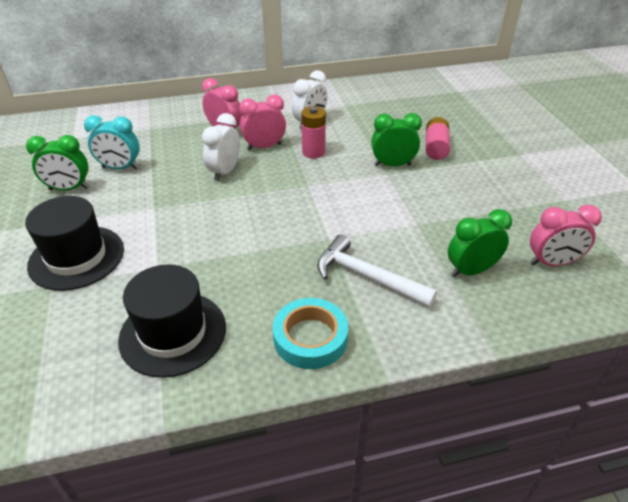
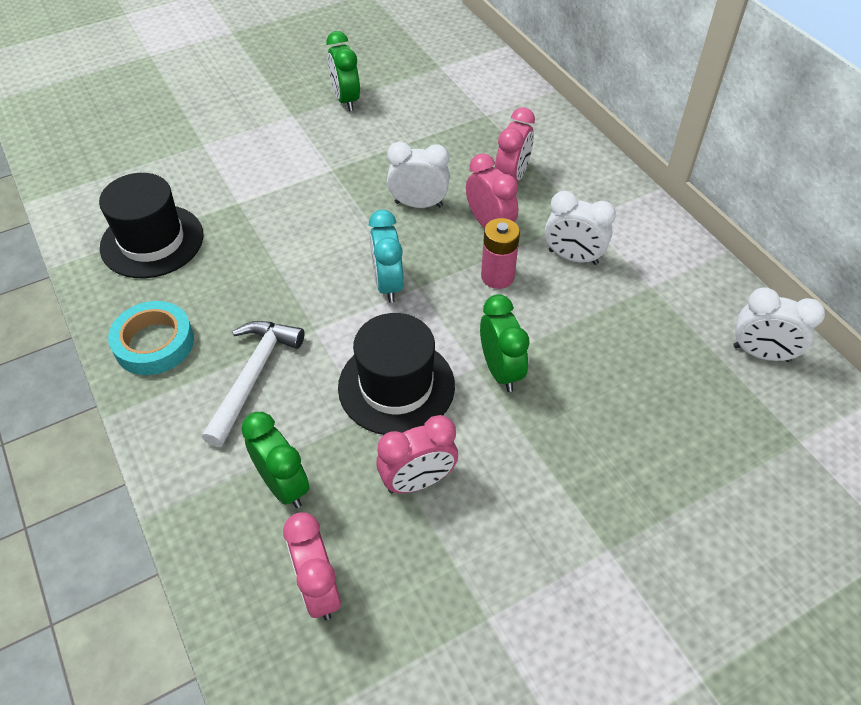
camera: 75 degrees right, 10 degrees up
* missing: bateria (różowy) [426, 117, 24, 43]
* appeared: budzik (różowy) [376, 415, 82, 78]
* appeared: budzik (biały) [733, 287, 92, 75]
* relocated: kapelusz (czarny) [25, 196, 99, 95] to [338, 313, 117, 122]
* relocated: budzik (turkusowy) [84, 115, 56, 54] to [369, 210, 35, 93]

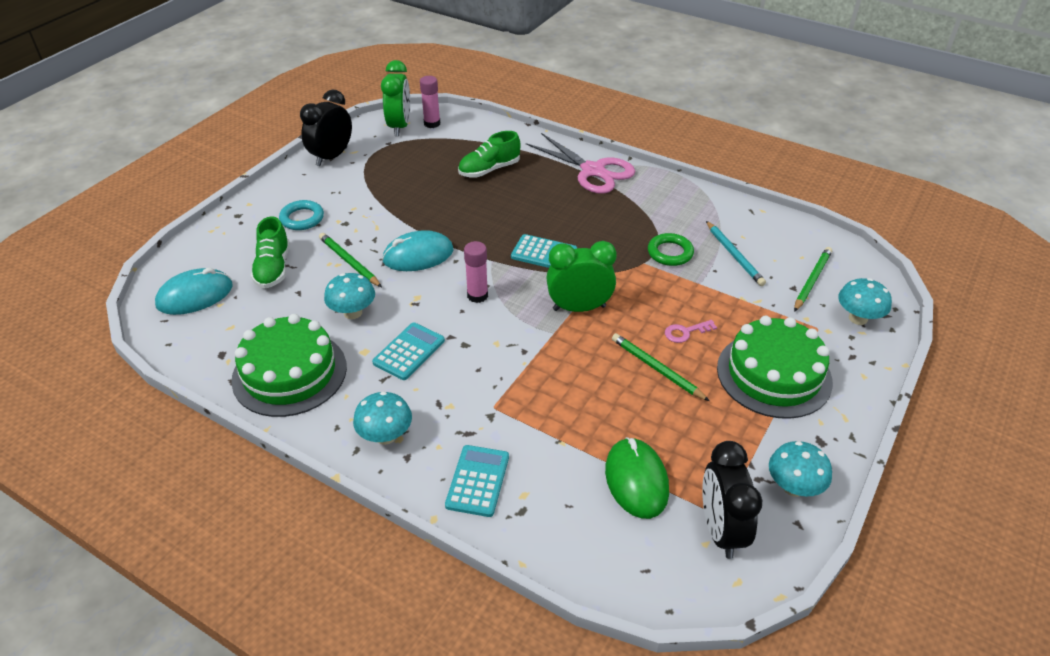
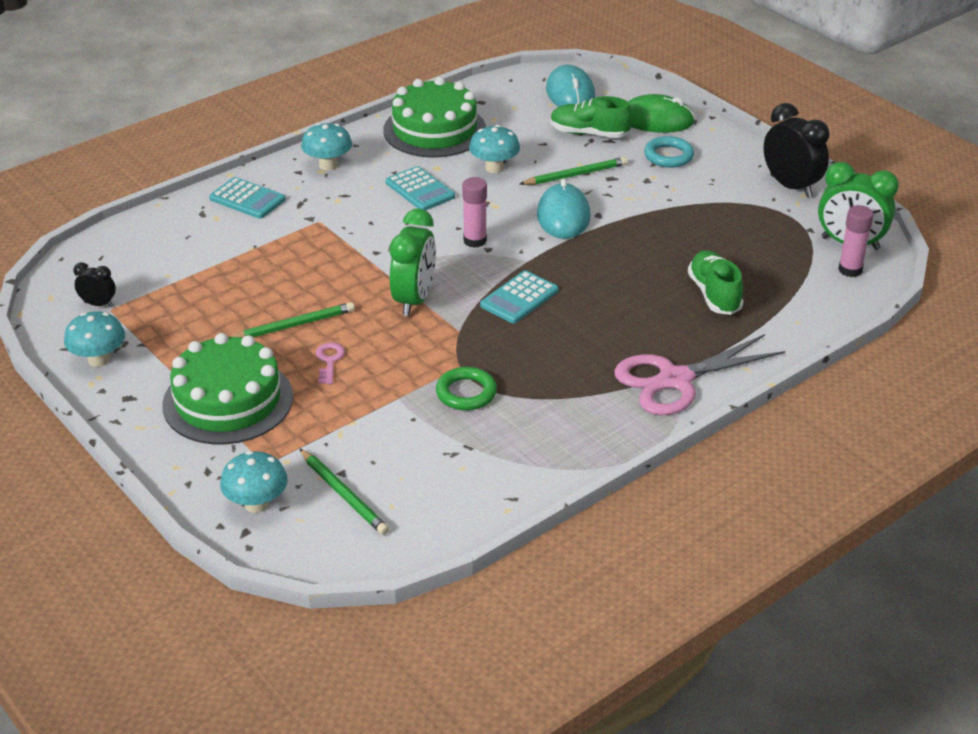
camera: 110 degrees right, 5 degrees down
* missing: ołówek (turkusowy) [706, 221, 60, 65]
* relocated: myszka (zielony) [605, 437, 64, 82] to [628, 94, 67, 39]
* size: budzik (czarny) [702, 441, 60, 118] = [73, 262, 43, 45] x0.52

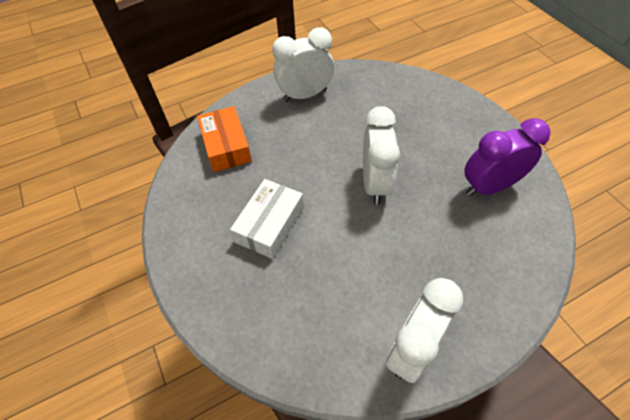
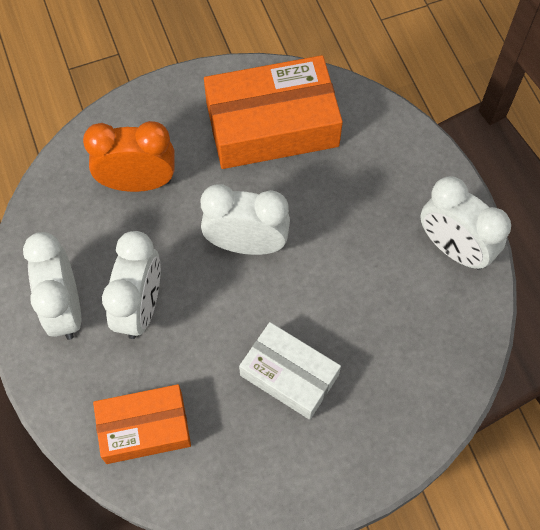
camera: 85 degrees left, 10 degrees up
* appeared: budzik (pomarańczowy) [83, 121, 92, 71]
* appeared: budzik (biały) [102, 231, 59, 108]
* exchanged: budzik (fioletowy) [465, 118, 86, 78] to pudełko (pomarańczowy) [204, 55, 139, 114]

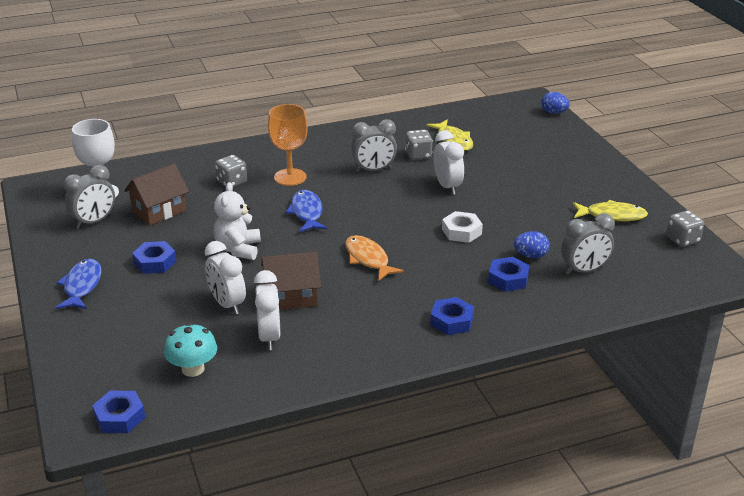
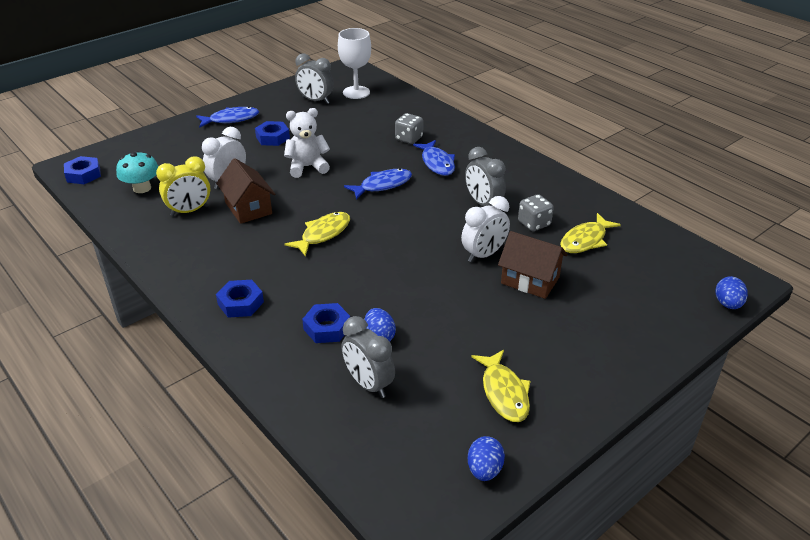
camera: 70 degrees right, 5 degrees up
* missing: nakrętka (biały) [442, 211, 41, 32]
* relocated: domek (brązowy) [124, 164, 65, 61] to [498, 231, 70, 68]
* exchanged: kielich (pomarańczowy) [268, 104, 40, 82] to ryba (niebieski) [413, 140, 42, 36]
* exchanged: kostka do gry (szary) [666, 210, 38, 37] to jajko (niebieski) [468, 436, 37, 45]
* colour: budzik (biały) [254, 270, 27, 80] to budzik (żółty) [156, 156, 55, 60]
* colour: ryba (pomarańczowy) [345, 235, 59, 46] to ryba (żółty) [284, 212, 66, 45]

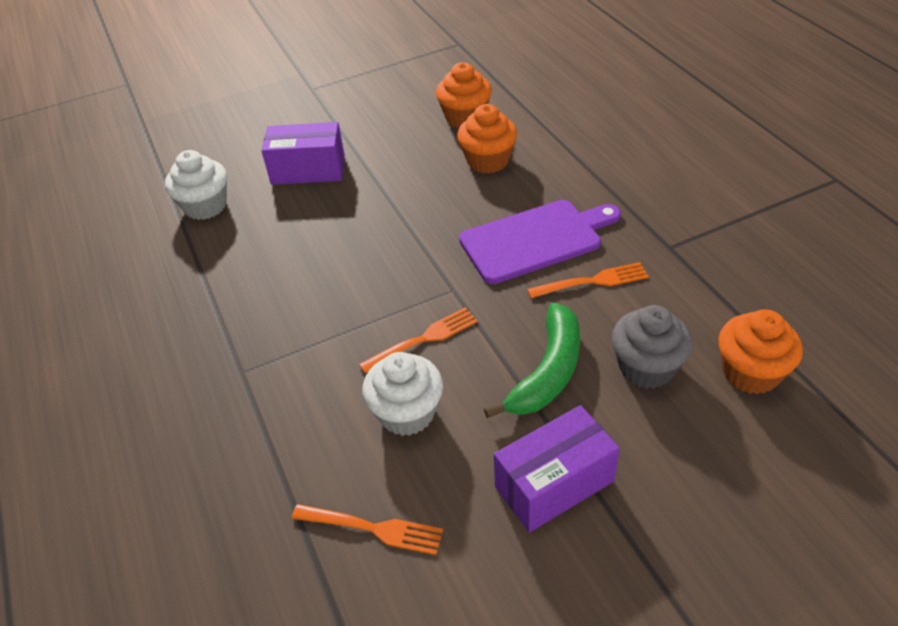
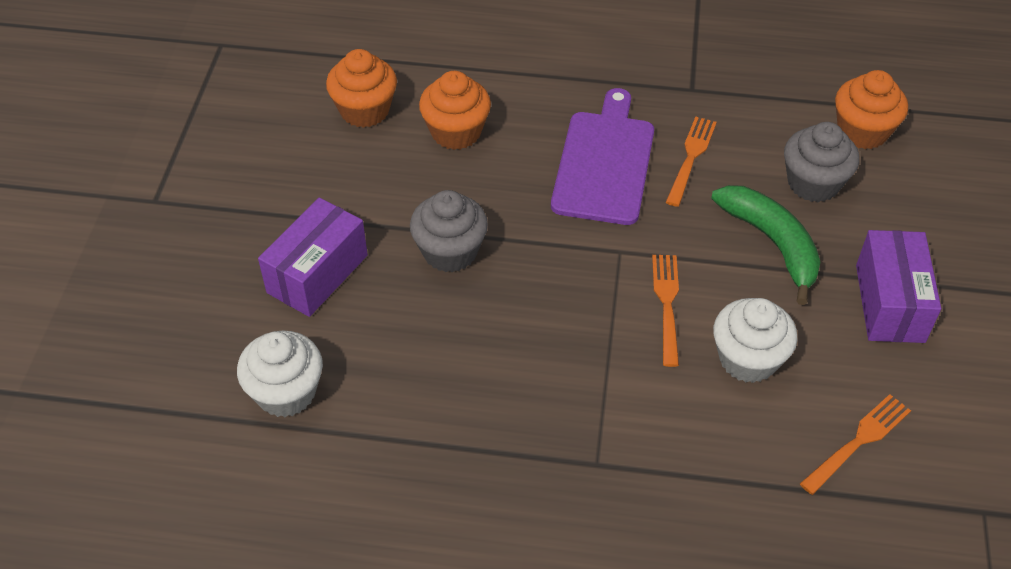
camera: 60 degrees left, 5 degrees up
* appeared: muffinka (szary) [410, 190, 78, 83]

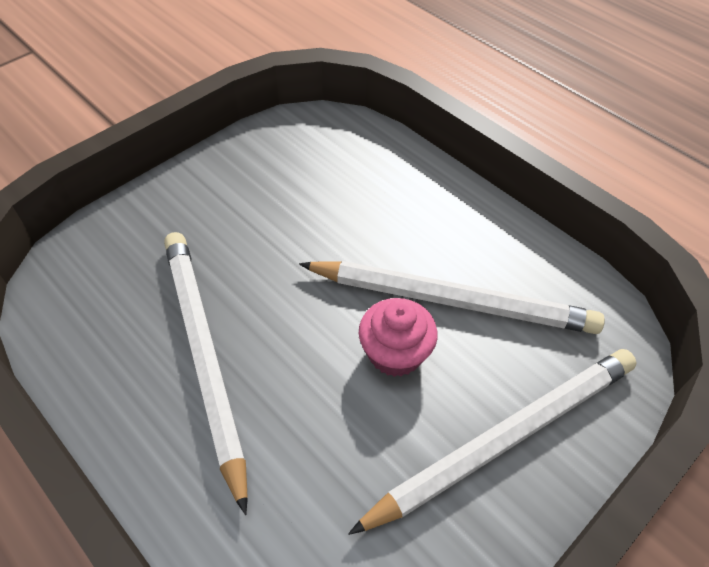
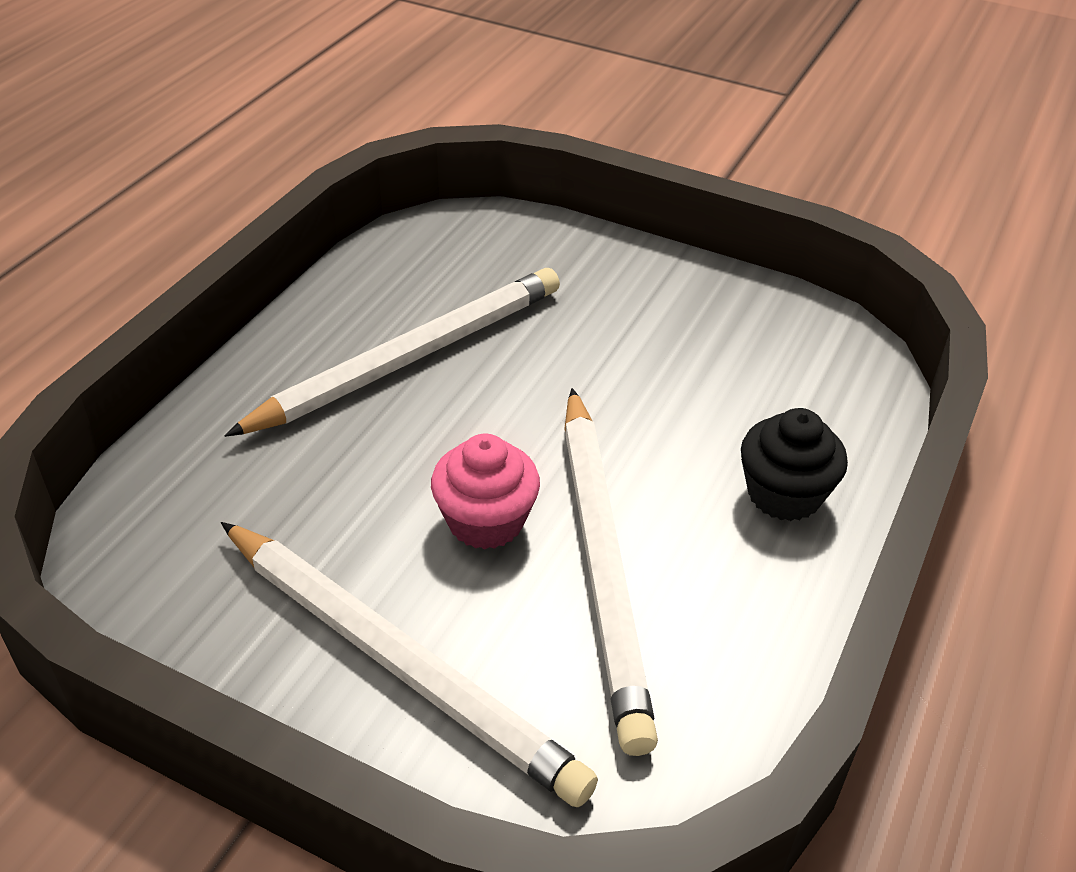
camera: 70 degrees right, 10 degrees down
* appeared: muffinka (czarny) [741, 408, 107, 113]

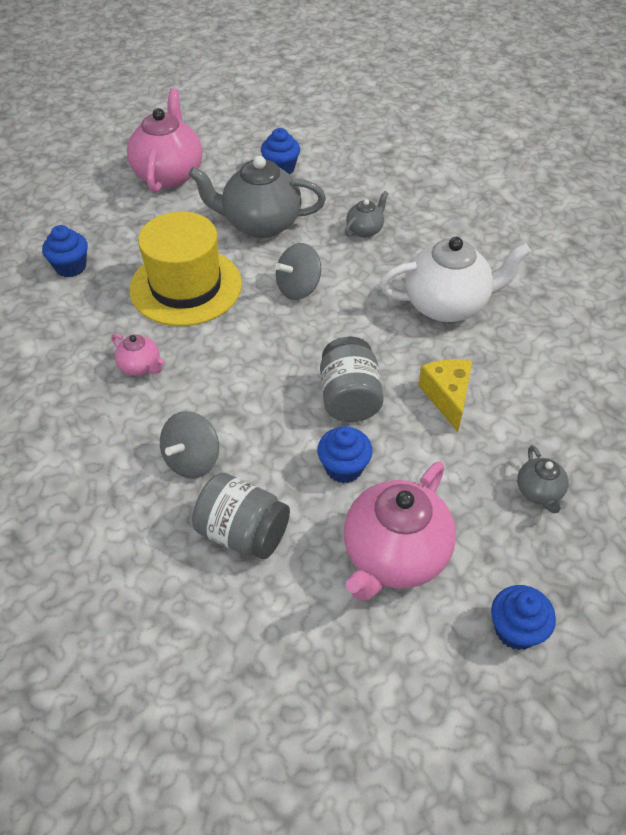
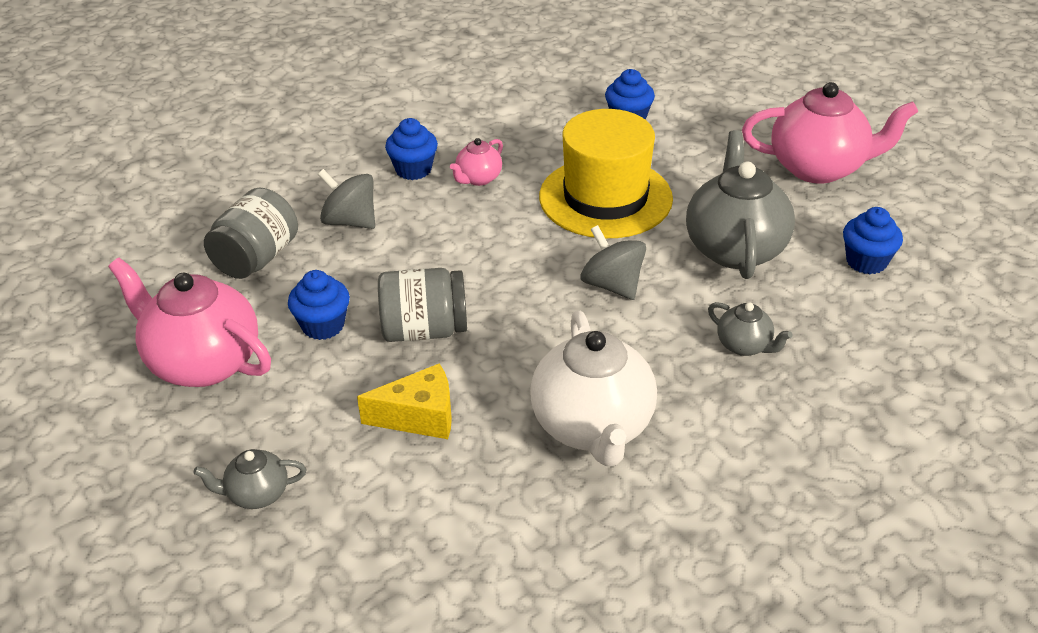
camera: 90 degrees right, 10 degrees down
* relocated: muffinka (niebieski) [491, 585, 65, 65] to [385, 118, 53, 62]

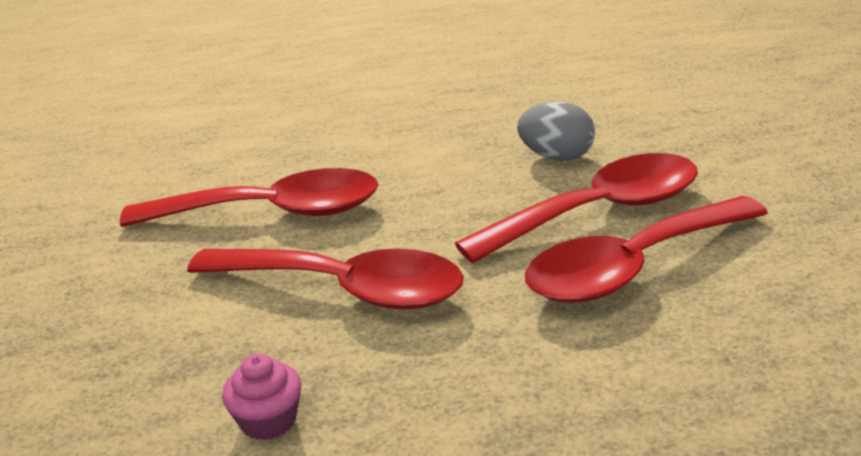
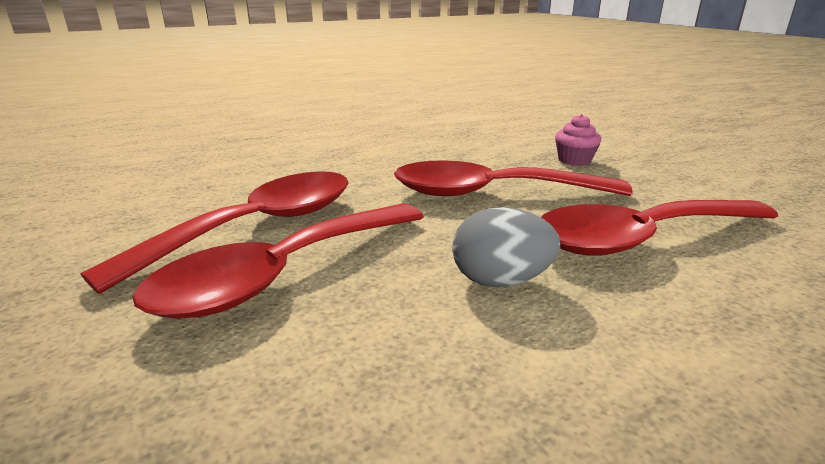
camera: 160 degrees right, 5 degrees down
* relocated: muffinka (różowy) [222, 353, 79, 87] to [555, 114, 46, 52]
* relocated: jajko (szary) [517, 102, 78, 59] to [452, 207, 108, 80]

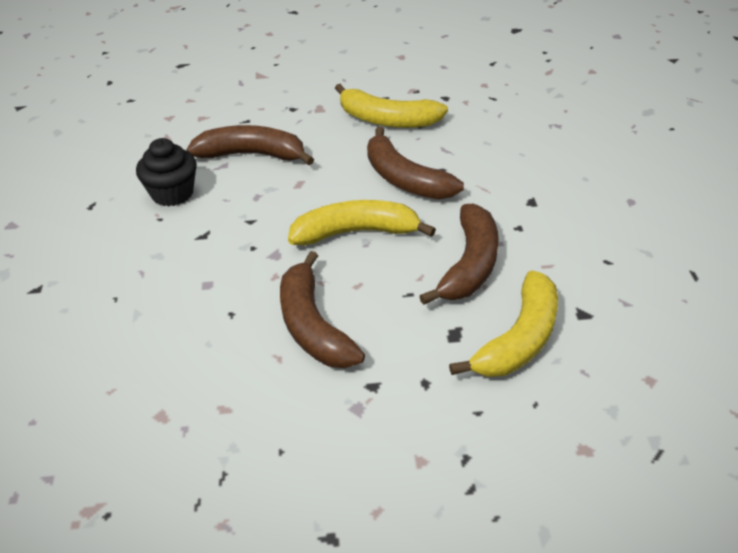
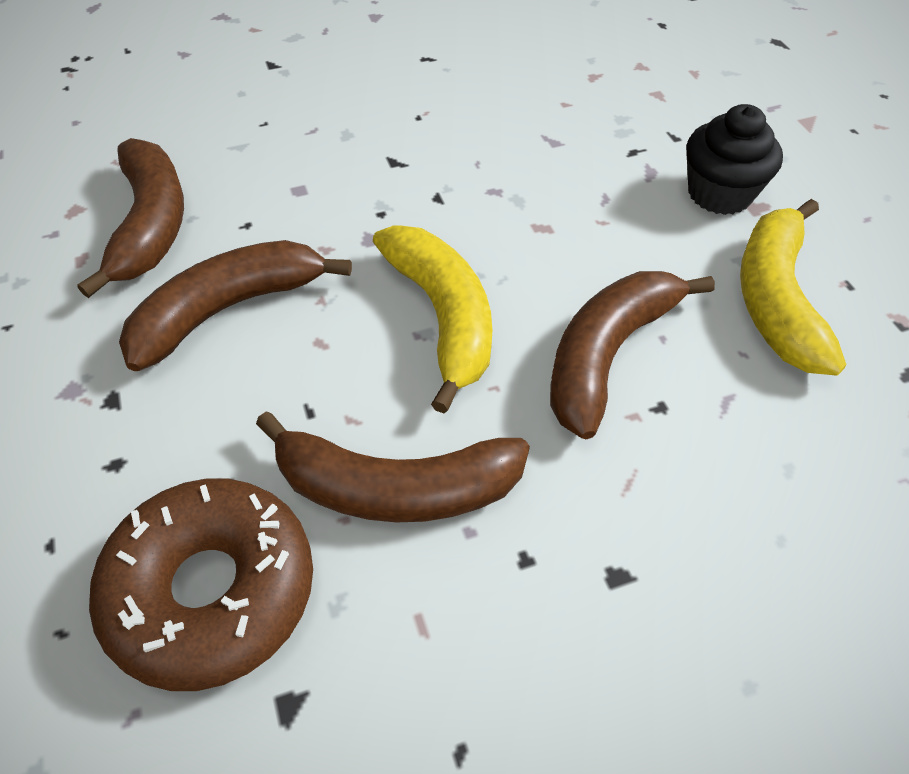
camera: 75 degrees right, 10 degrees up
* relocated: muffinka (czarny) [136, 138, 61, 69] to [686, 104, 97, 111]
* relocated: banan (brązowy) [186, 125, 128, 40] to [78, 138, 106, 160]
* exchanged: banan (żółty) [449, 271, 109, 106] to donut (brązowy) [89, 478, 224, 213]

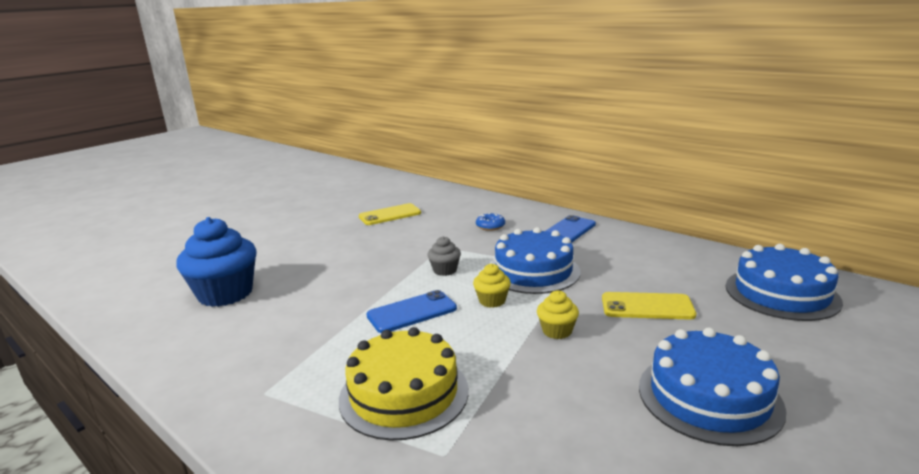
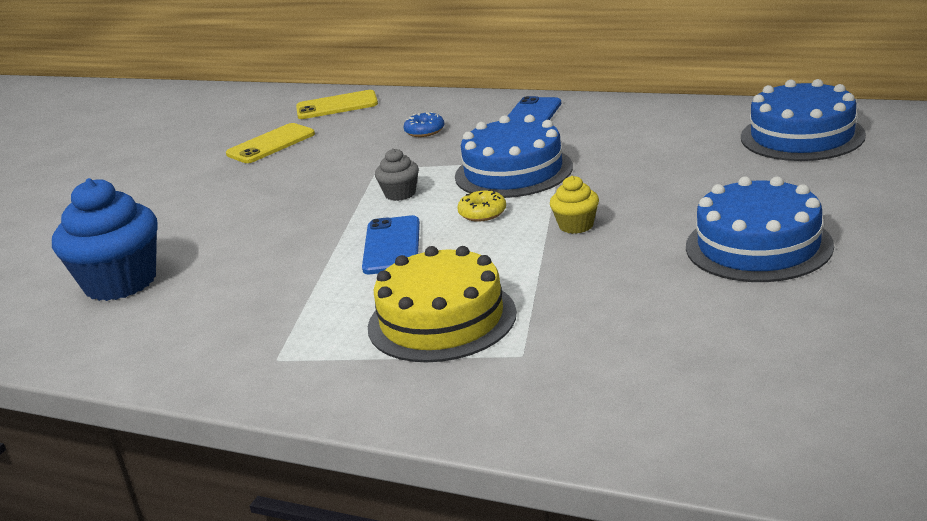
camera: 15 degrees left, 5 degrees up
* relocated: telefon (żółty) [602, 292, 94, 28] to [296, 90, 82, 29]
* exchanged: muffinka (żółty) [473, 264, 38, 44] to donut (żółty) [457, 189, 49, 33]
* spun: telefon (niebieski) [366, 290, 91, 43] = [362, 215, 58, 59] 45 degrees counterclockwise

